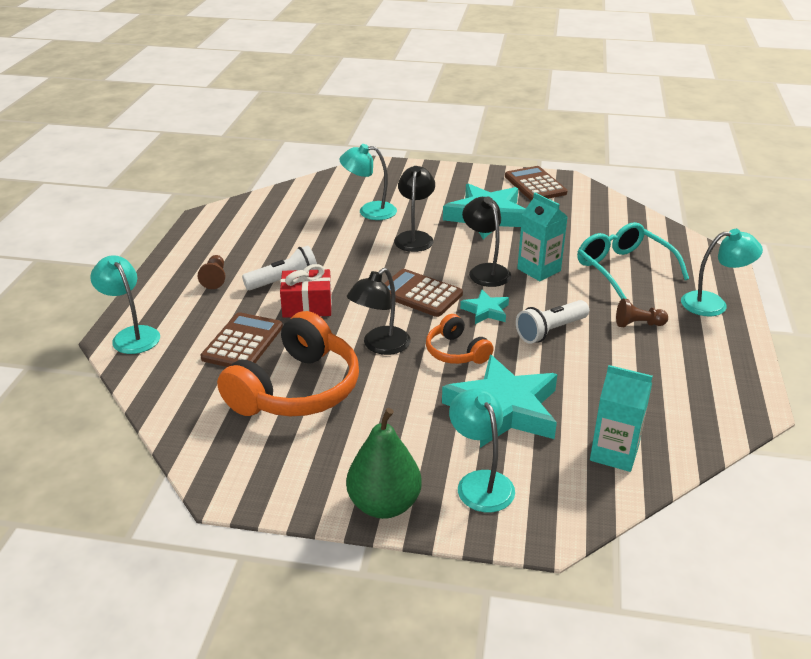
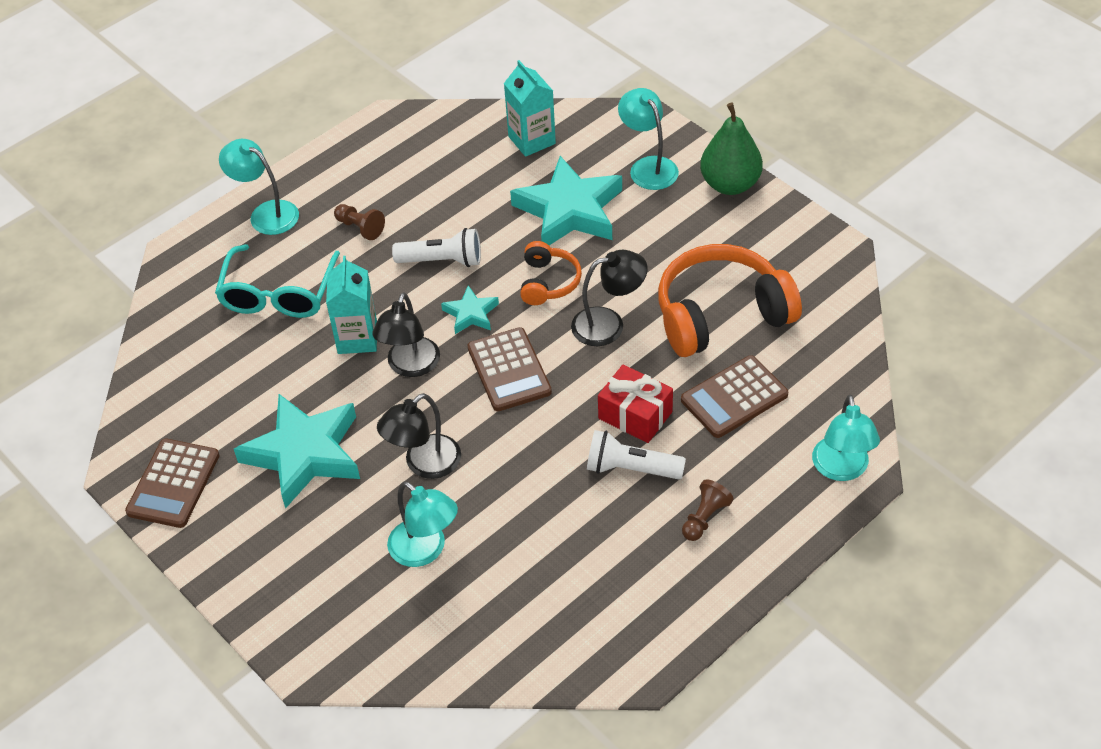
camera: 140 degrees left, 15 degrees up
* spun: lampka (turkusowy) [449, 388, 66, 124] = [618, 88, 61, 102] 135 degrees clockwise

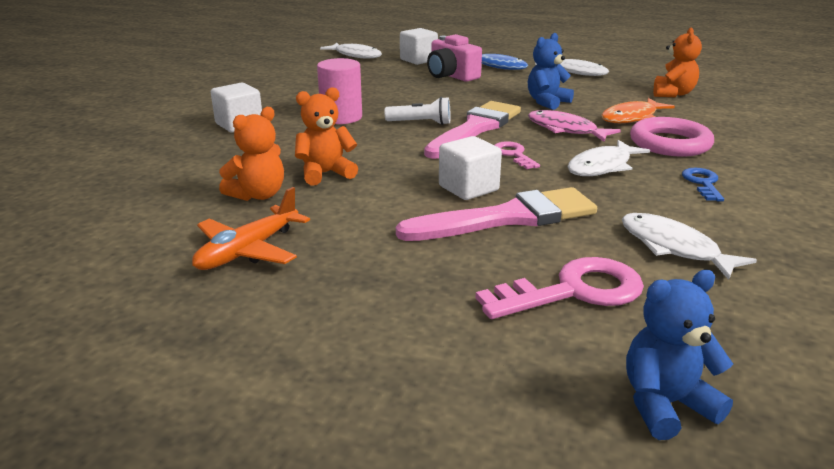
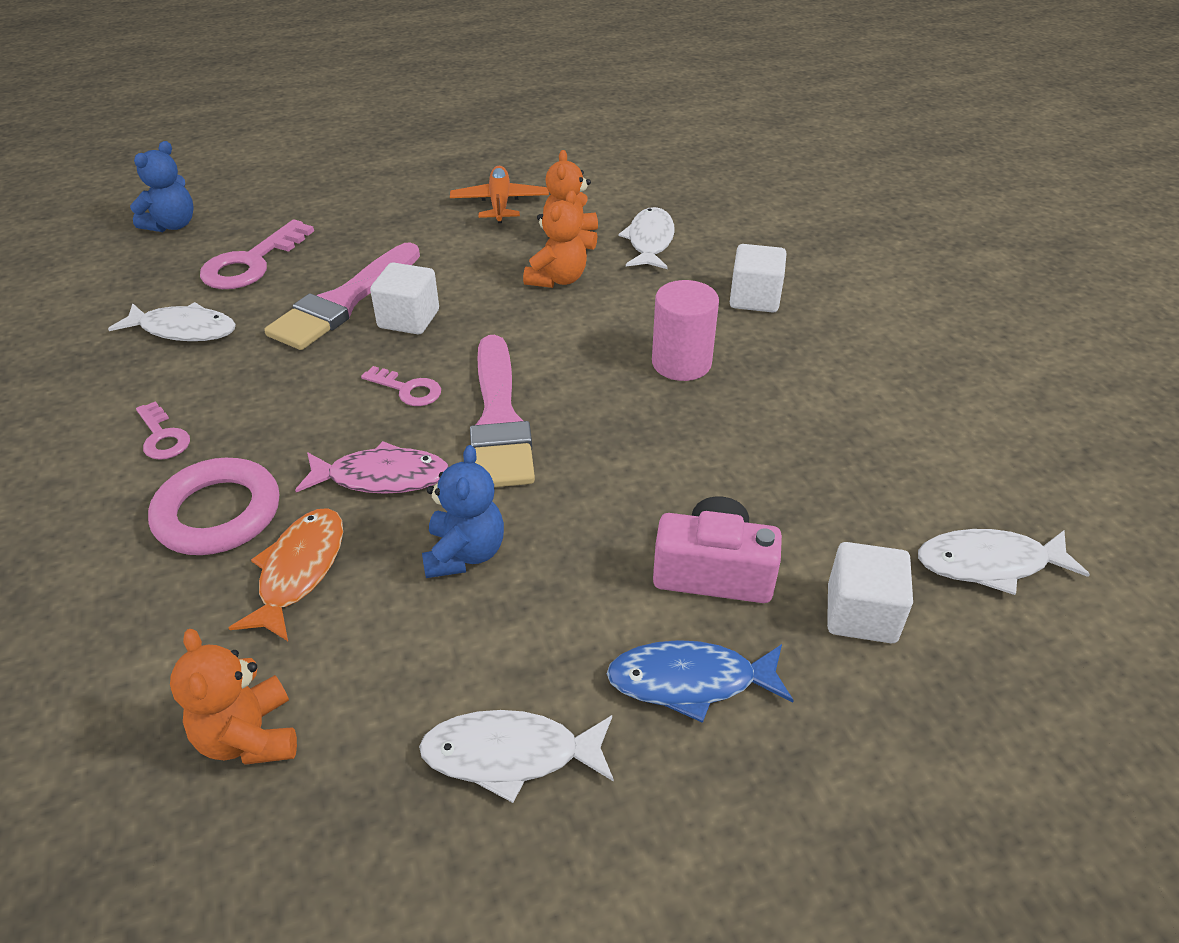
camera: 140 degrees right, 15 degrees up
* missing: latarka (biały) [384, 97, 67, 28]
* relocated: ryba (biały) [567, 140, 83, 36] to [618, 207, 57, 62]
* colour: klucz (niebieski) [682, 168, 42, 33] to klucz (różowy) [136, 401, 54, 59]

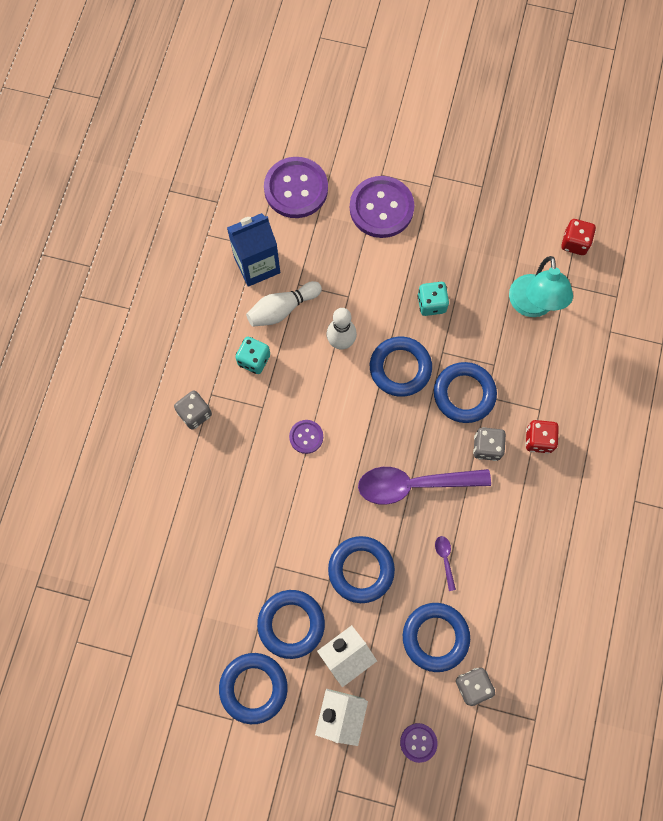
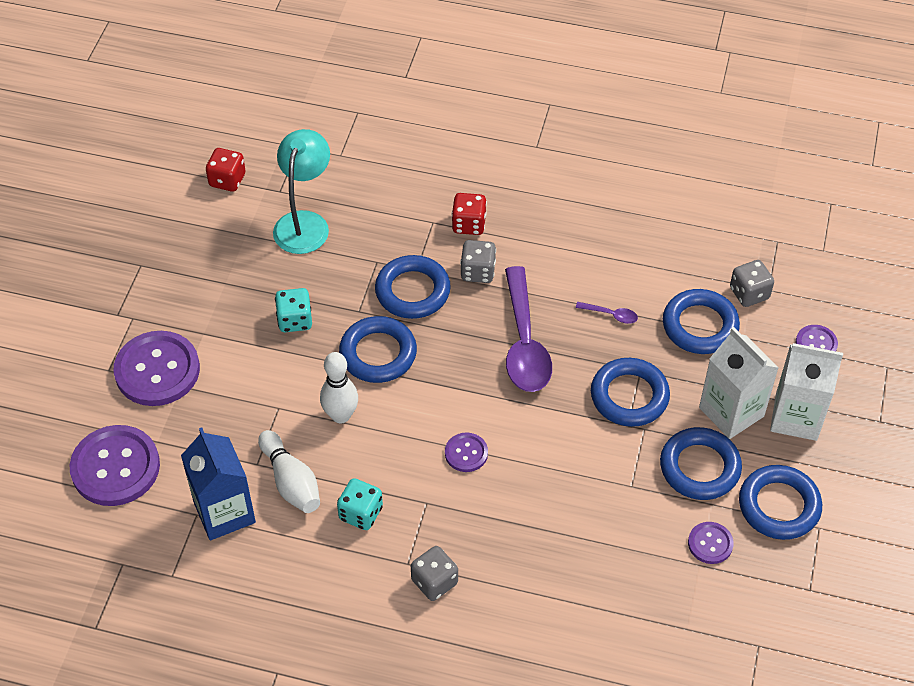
camera: 90 degrees left, 20 degrees down
* appeared: guzik (fioletowy) [688, 522, 46, 42]
* spun: łyżka (fioletowy) [435, 536, 21, 55] = [576, 302, 62, 22] 150 degrees counterclockwise
* spun: lampka (turkusowy) [509, 256, 64, 61] = [273, 129, 57, 125] 75 degrees counterclockwise

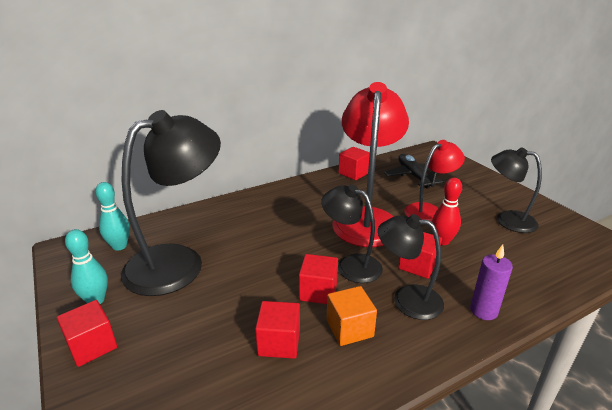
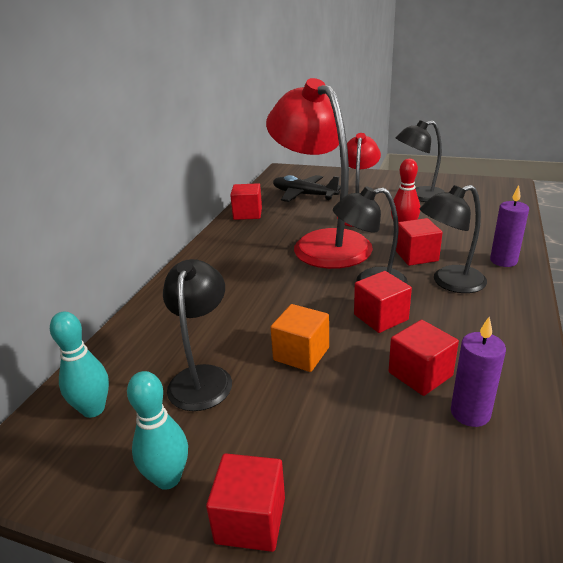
camera: 40 degrees left, 0 degrees up
* appeared: świeca (fioletowy) [451, 317, 55, 110]
* relocated: sześcian (pomarańczowy) [327, 286, 50, 60] to [270, 304, 59, 68]
* size: lampka (czarny) [121, 110, 100, 186] = [163, 259, 69, 152] x0.57

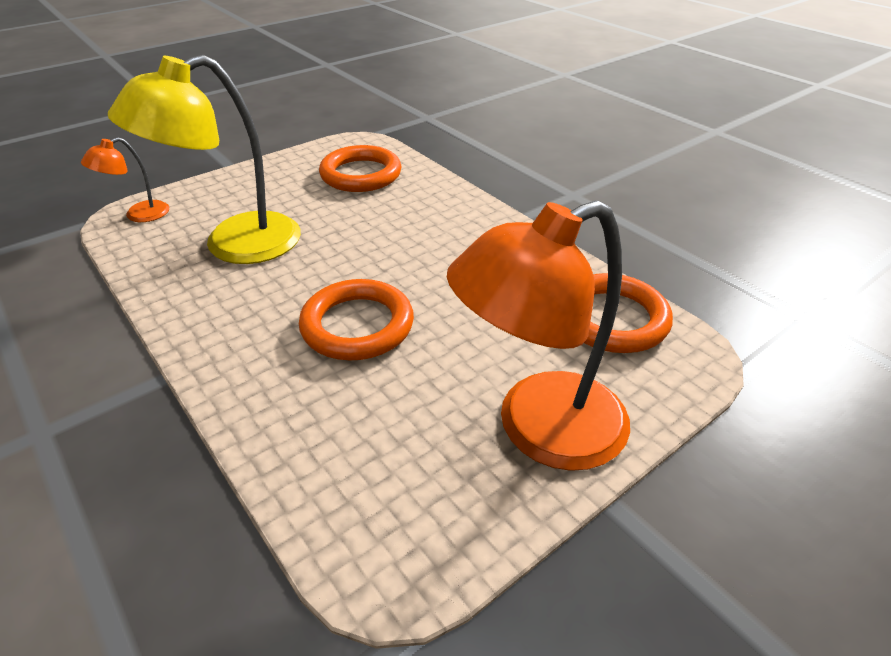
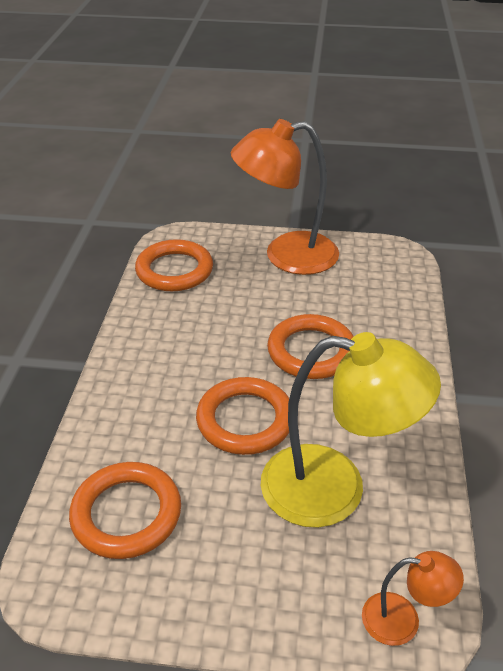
camera: 135 degrees left, 0 degrees up
* appeared: pierścień (pomarańczowy) [196, 377, 93, 78]
* spun: lampka (pomarańczowy) [447, 200, 183, 271] = [231, 119, 108, 156] 150 degrees clockwise

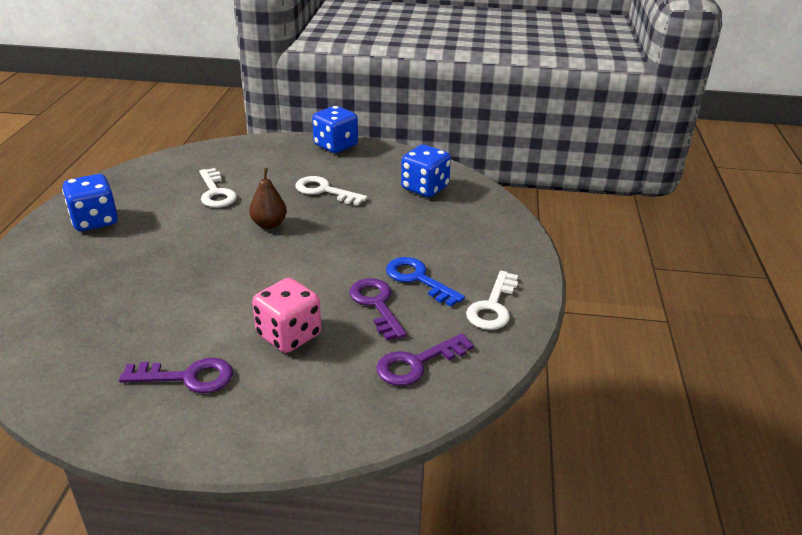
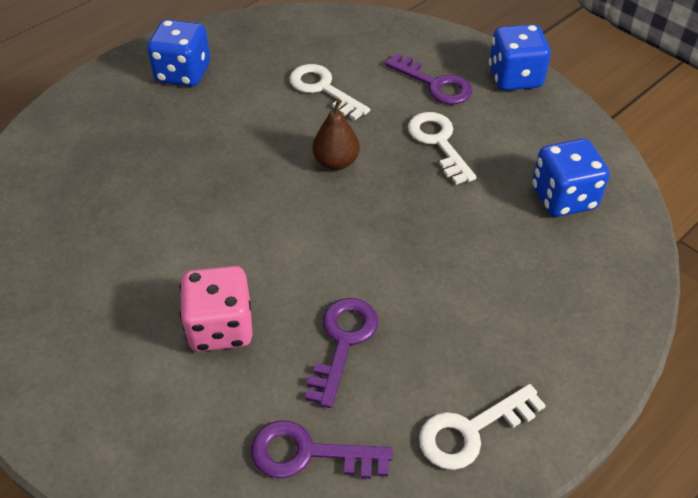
camera: 40 degrees right, 15 degrees up
* missing: klucz (niebieski) [386, 257, 79, 50]
* relocated: klucz (fioletowy) [119, 358, 114, 35] to [385, 54, 87, 51]
* spun: klucz (biały) [199, 168, 38, 40] = [289, 64, 81, 56] 120 degrees clockwise

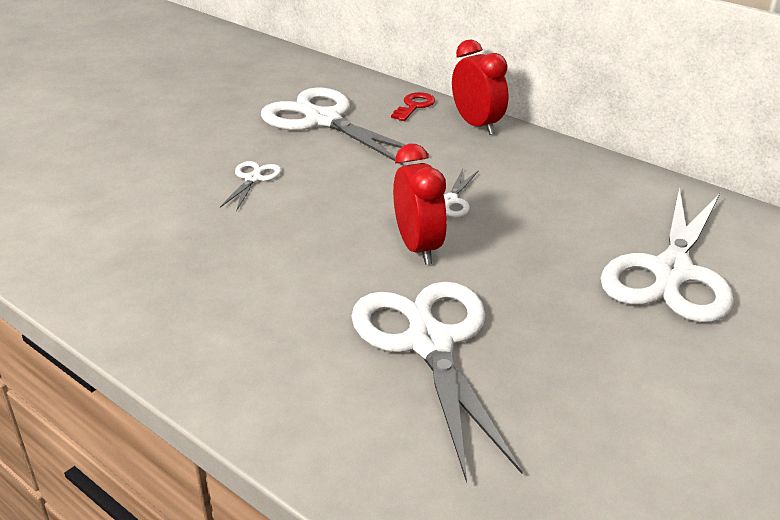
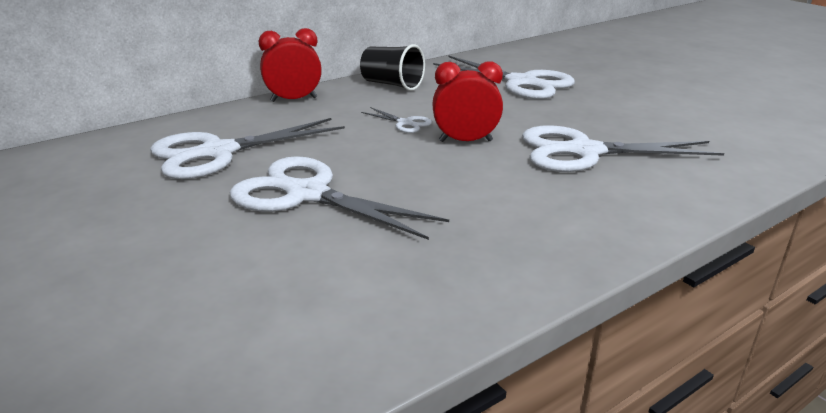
camera: 75 degrees left, 5 degrees down
* missing: klucz (czerwony) [391, 92, 44, 29]
* appeared: szklanka (czarny) [360, 44, 65, 47]
* size: nożyczki (biały) [220, 161, 61, 51] = [230, 156, 219, 84] x2.25

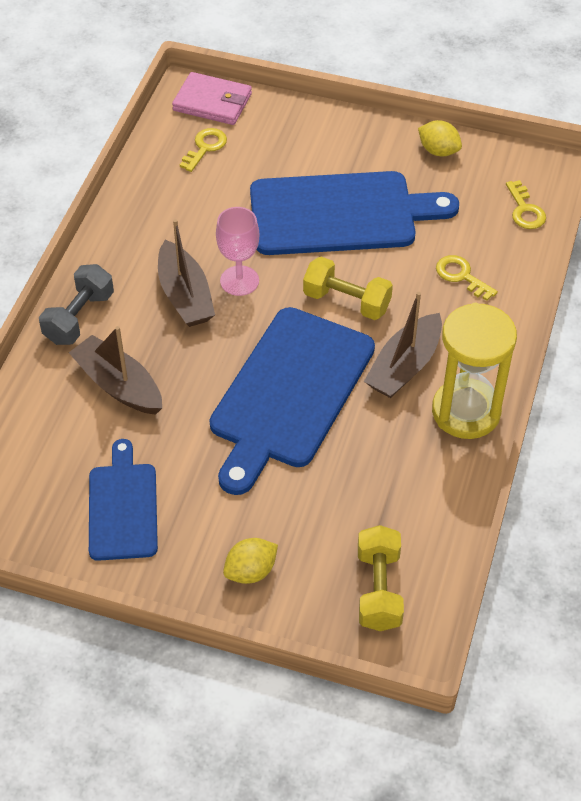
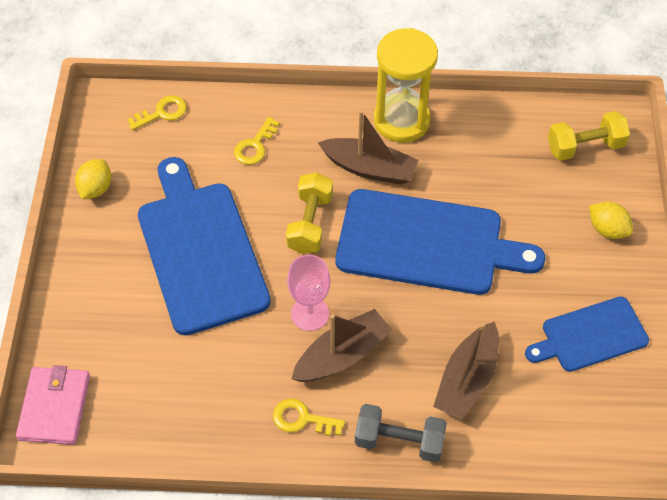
camera: 105 degrees left, 5 degrees up
* relocated: klucz (żółty) [180, 128, 47, 44] to [273, 398, 72, 38]

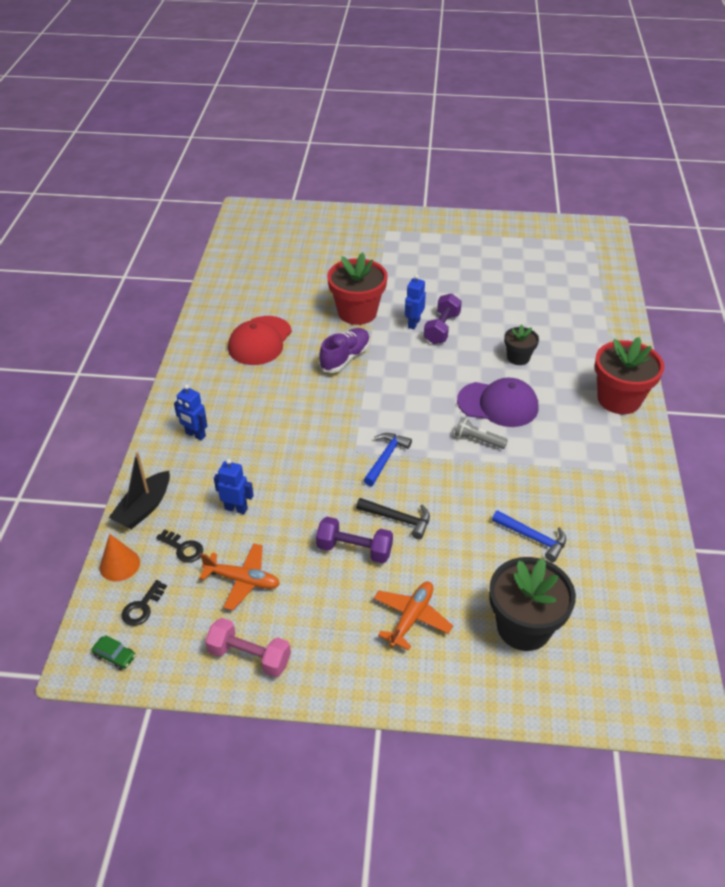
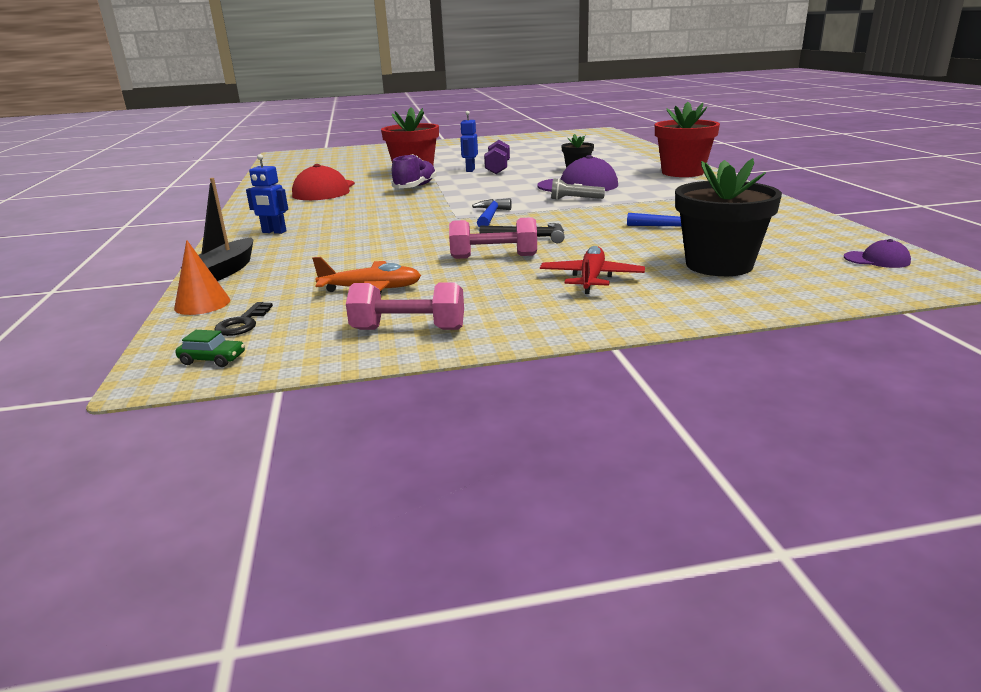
camera: 15 degrees left, 20 degrees down
* missing: klucz (czarny) [156, 530, 47, 33]
* missing: robot (niebieski) [214, 459, 40, 55]
* appeared: czapka (fioletowy) [844, 239, 67, 29]
* colour: hantel (fioletowy) [316, 517, 77, 47] to hantel (różowy) [449, 217, 88, 42]
* colour: samolot (pomarańczowy) [374, 582, 79, 69] to samolot (czerwony) [540, 246, 105, 48]

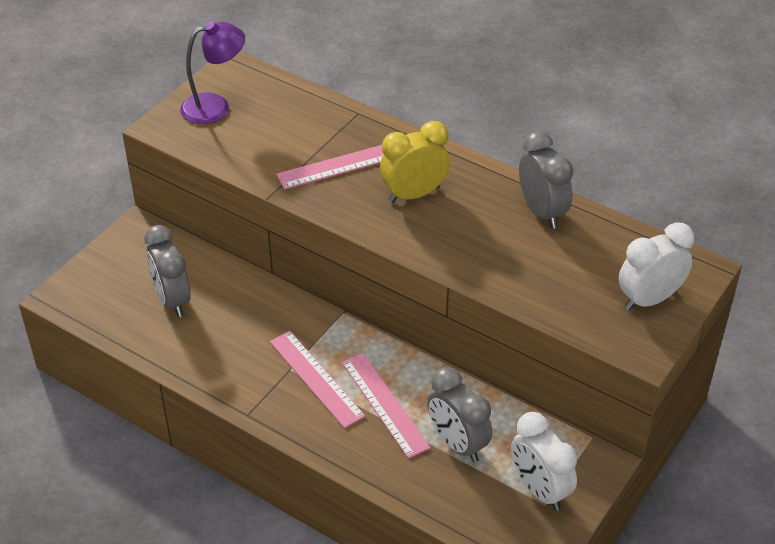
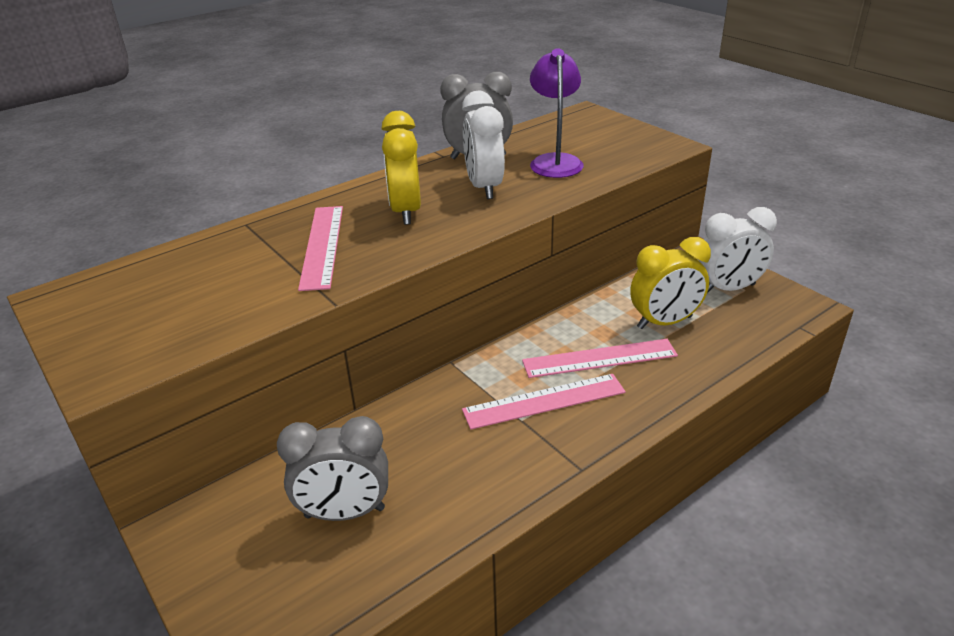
camera: 70 degrees left, 10 degrees down
* relocated: lampka (fioletowy) [180, 21, 65, 103] to [530, 48, 54, 130]
* relocated: budzik (biały) [618, 222, 77, 89] to [462, 91, 43, 108]
* colour: budzik (szary) [428, 367, 64, 95] to budzik (żółty) [630, 237, 81, 92]

